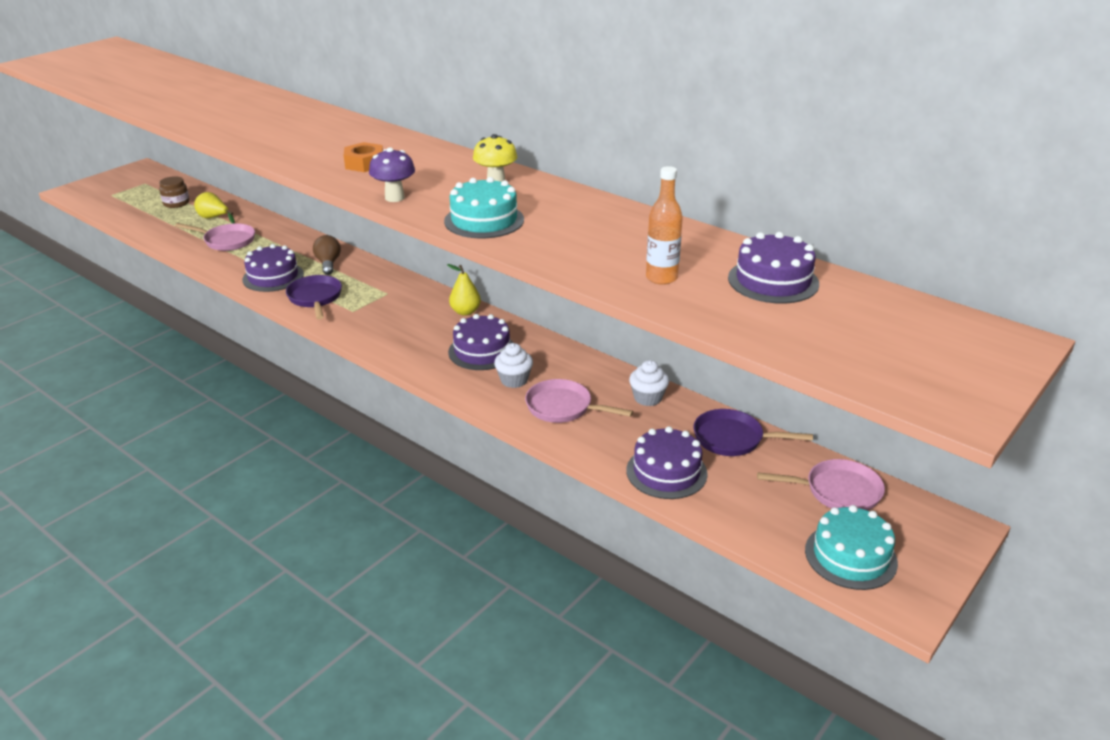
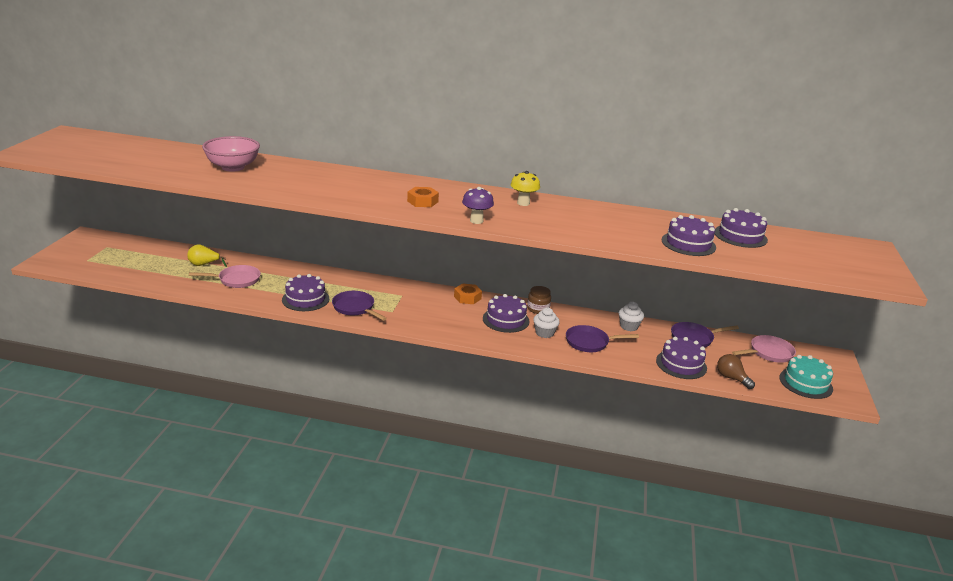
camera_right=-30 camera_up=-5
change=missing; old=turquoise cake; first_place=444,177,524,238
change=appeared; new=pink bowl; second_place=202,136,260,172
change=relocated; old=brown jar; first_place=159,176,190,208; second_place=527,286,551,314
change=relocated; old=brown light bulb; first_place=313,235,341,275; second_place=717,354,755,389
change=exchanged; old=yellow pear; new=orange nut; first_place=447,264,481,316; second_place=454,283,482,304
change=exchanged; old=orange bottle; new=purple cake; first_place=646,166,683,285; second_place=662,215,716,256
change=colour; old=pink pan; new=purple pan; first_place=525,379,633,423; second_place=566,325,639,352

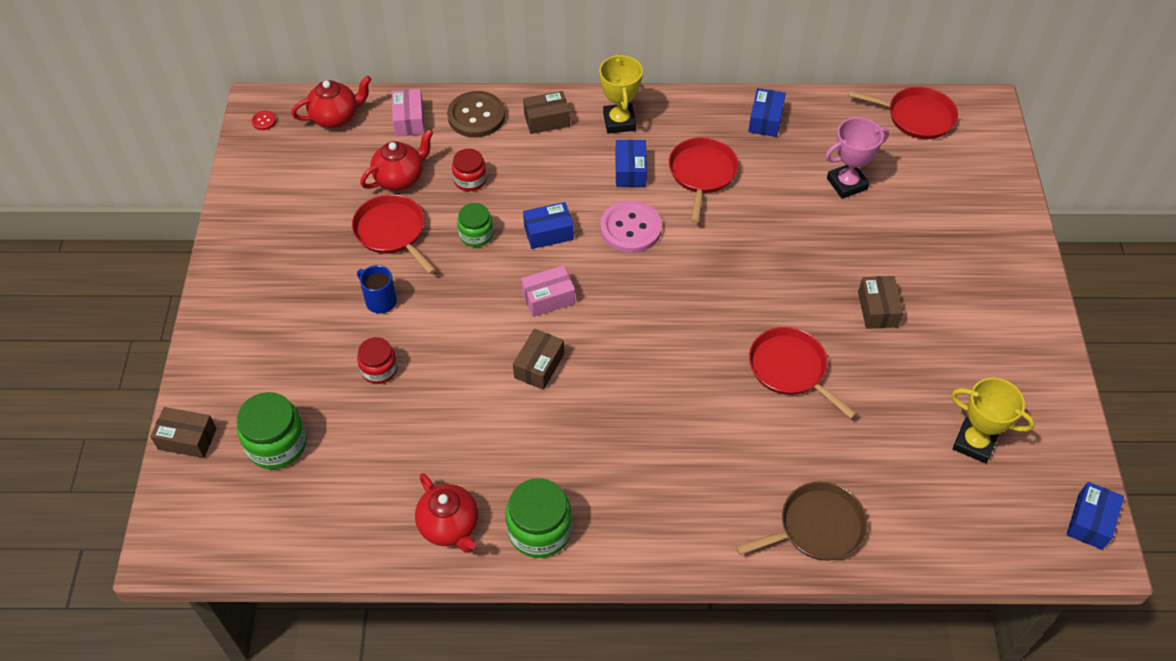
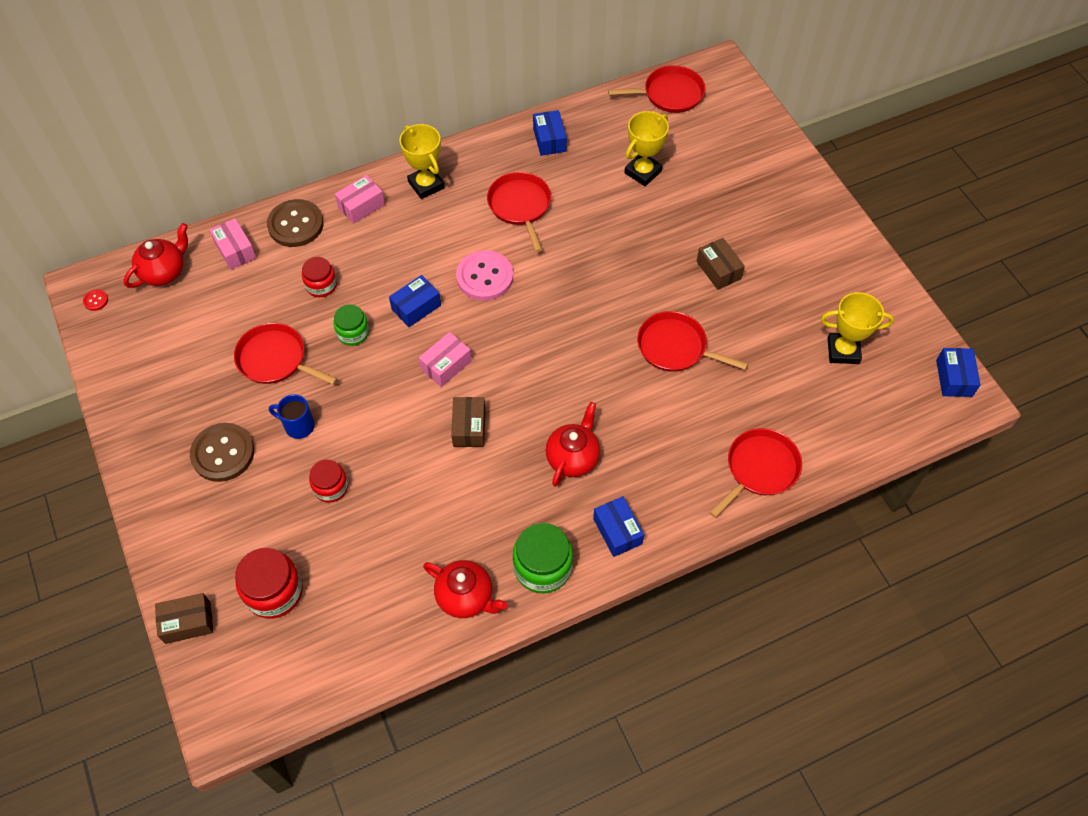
camera_right=-25 camera_up=5
change=appeared; new=brown button; second_place=190,423,254,482
change=relocated; old=red teapot; first_place=360,129,433,191; second_place=546,402,600,486
change=relocated; old=blue box; first_place=615,140,647,187; second_place=593,496,644,557
change=colour; old=green jar; new=red jar; first_place=237,392,307,469; second_place=235,548,303,619
change=colour; old=brown box; new=pink box; first_place=523,91,570,134; second_place=335,175,385,224
change=colour; old=brown pan; new=red pan; first_place=736,482,868,561; second_place=709,428,802,518
change=colour; old=pink trophy; new=yellow trophy; first_place=825,117,889,199; second_place=624,111,669,186

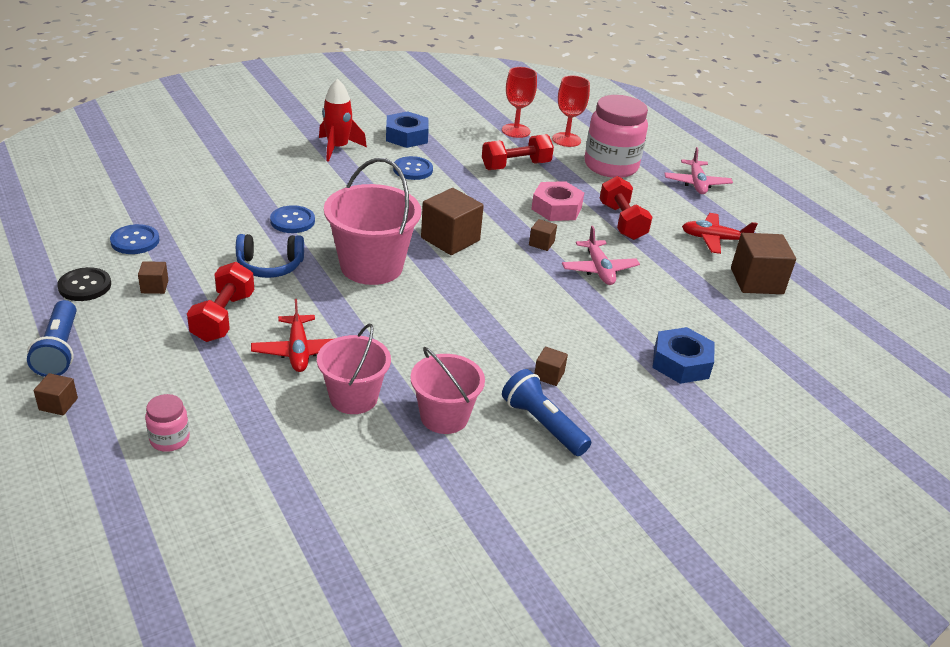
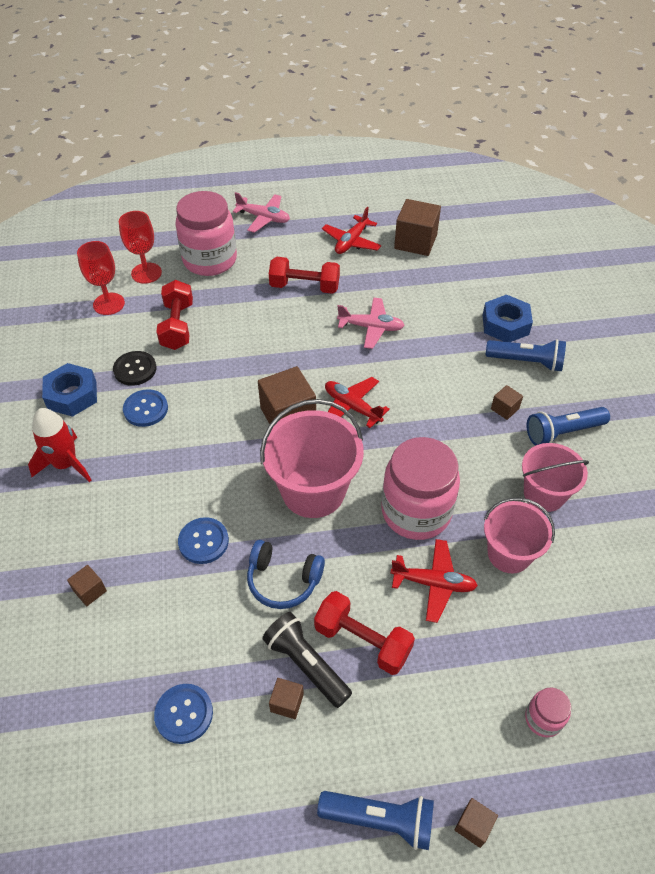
camera_right=-65 camera_up=15
change=missing; old=pink nut; first_place=531,181,584,221
change=appeared; new=black flashlight; second_place=262,612,352,708
change=appeared; new=red plane; second_place=325,377,390,428
change=appeared; new=pink jar; second_place=381,437,460,540
change=appeared; new=blue flashlight; second_place=485,339,566,372
change=relocated; old=black button; first_place=57,267,111,301; second_place=113,351,157,386
change=relocated; old=brown cube; first_place=529,219,557,251; second_place=67,565,107,606
change=spun; old=blue headphones; first_place=236,234,304,278; second_place=247,540,325,609; degrees=90

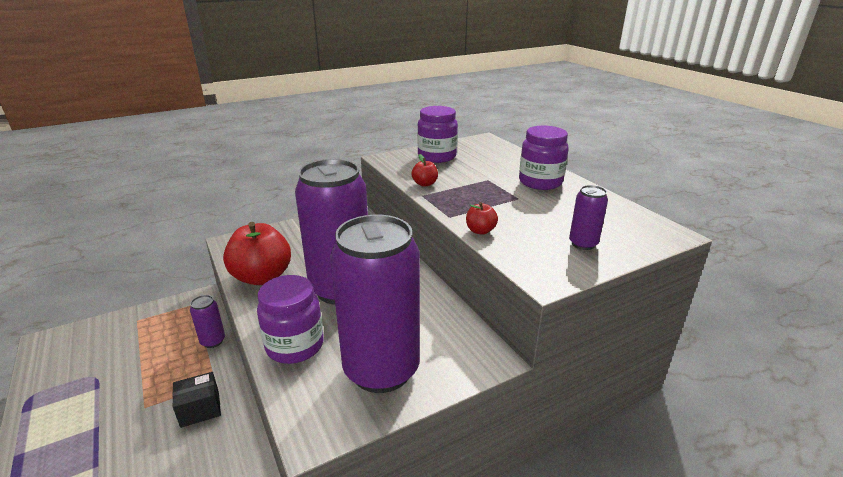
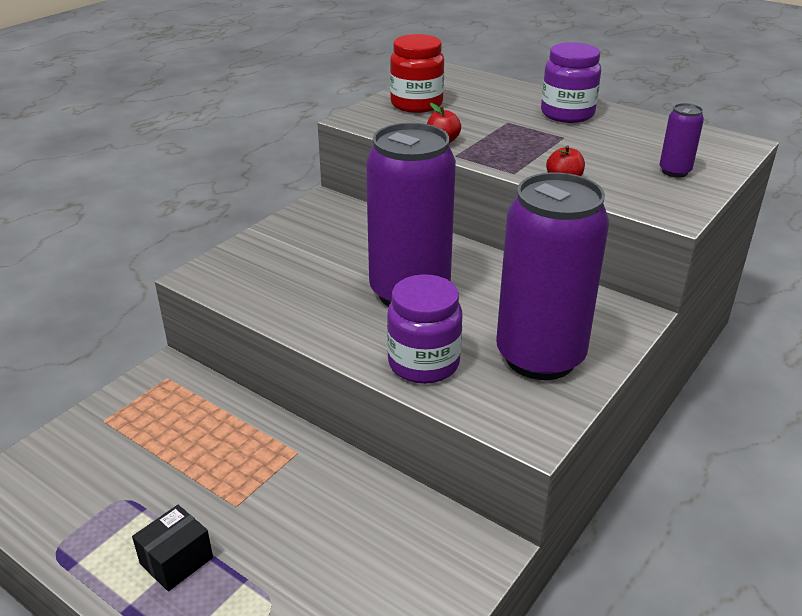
camera_right=-25 camera_up=5
change=missing; old=purple can; first_place=190,295,225,348
change=missing; old=red apple; first_place=223,222,291,285
change=relocated; old=black box; first_place=172,372,221,428; second_place=132,505,213,591
change=colour; old=purple jar; new=red jar; first_place=417,106,458,163; second_place=390,34,444,113

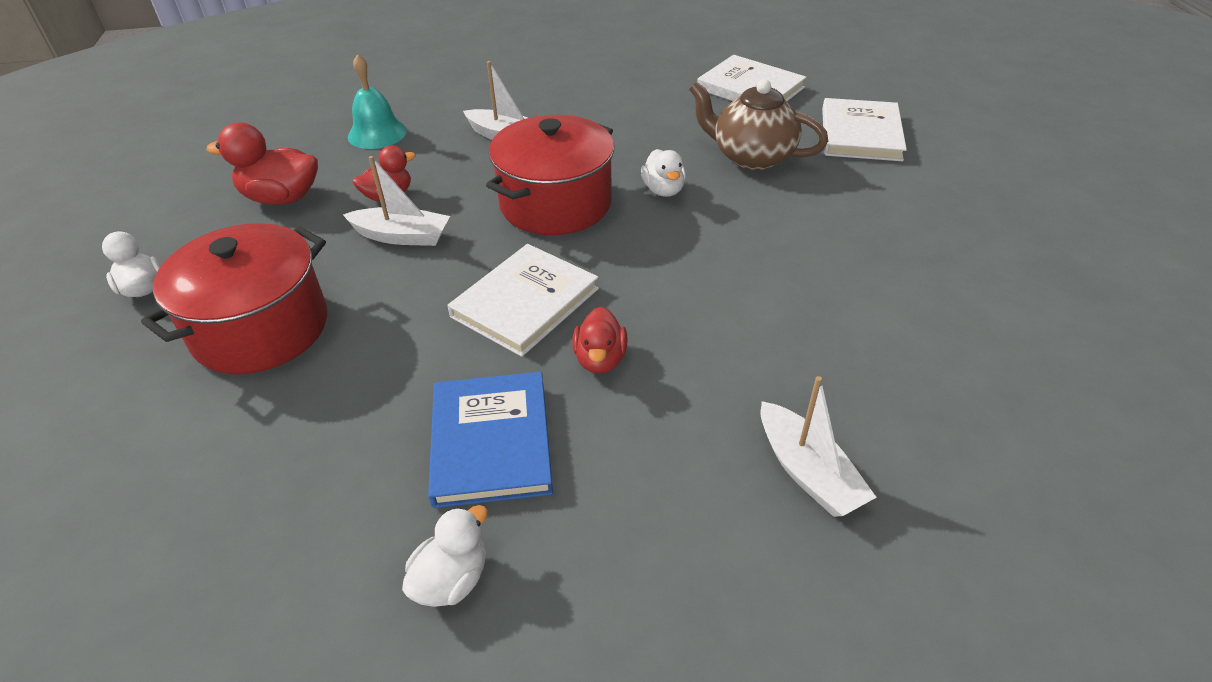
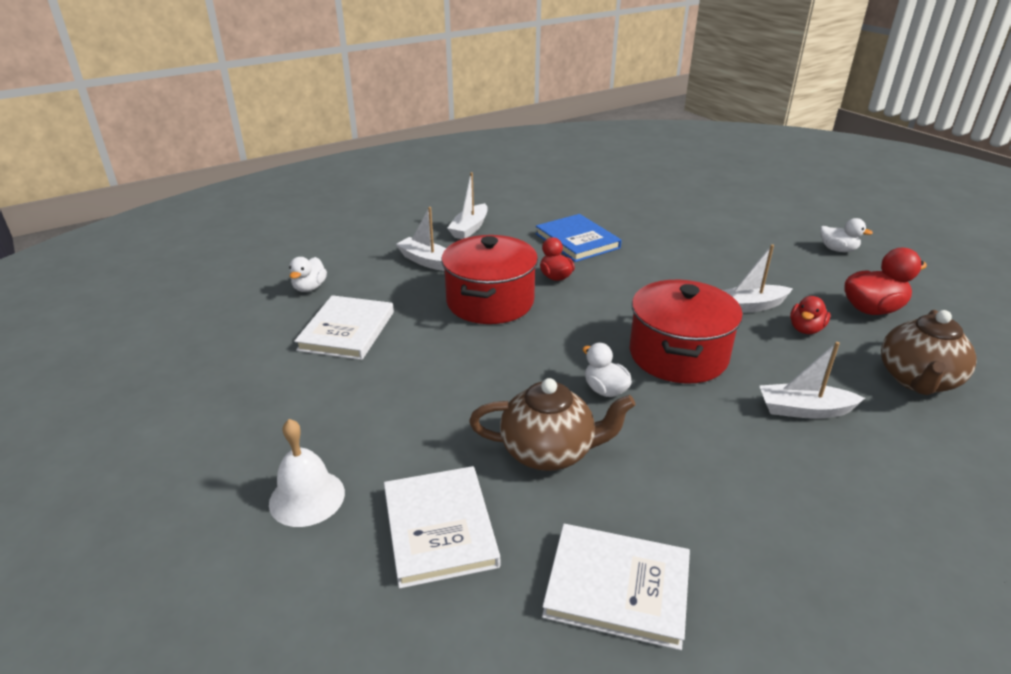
camera_right=155 camera_up=-10
change=appeared; new=white bell; second_place=269,419,345,527
change=appeared; new=white boat; second_place=447,172,488,239
change=relocated; old=red pot; first_place=141,223,327,374; second_place=441,235,538,324
change=relocated; old=white duck; first_place=402,505,488,607; second_place=289,257,327,292
change=relocated; old=white book; first_place=447,244,599,357; second_place=294,295,394,360
change=exchanged; old=turquoise bell; new=brown teapot; first_place=348,54,407,149; second_place=881,310,977,395

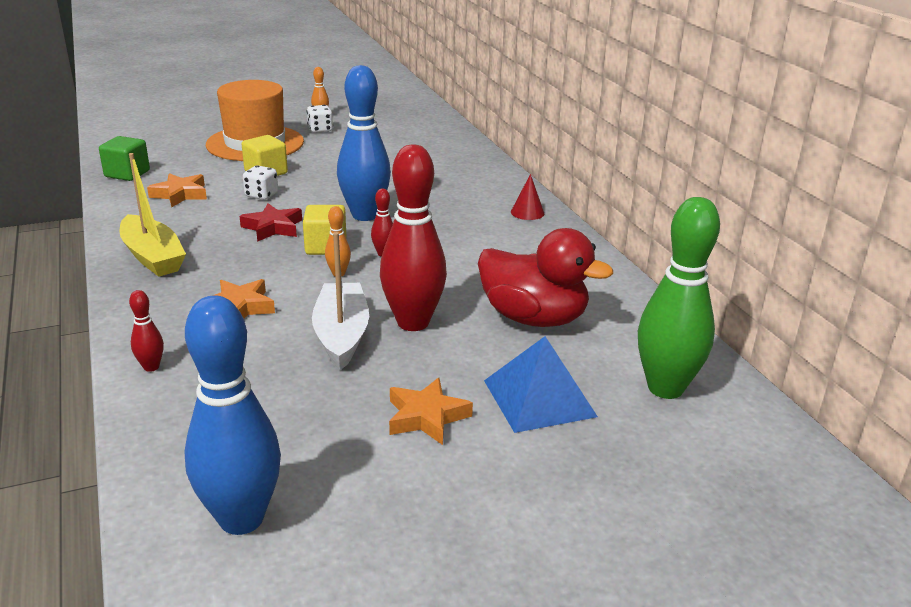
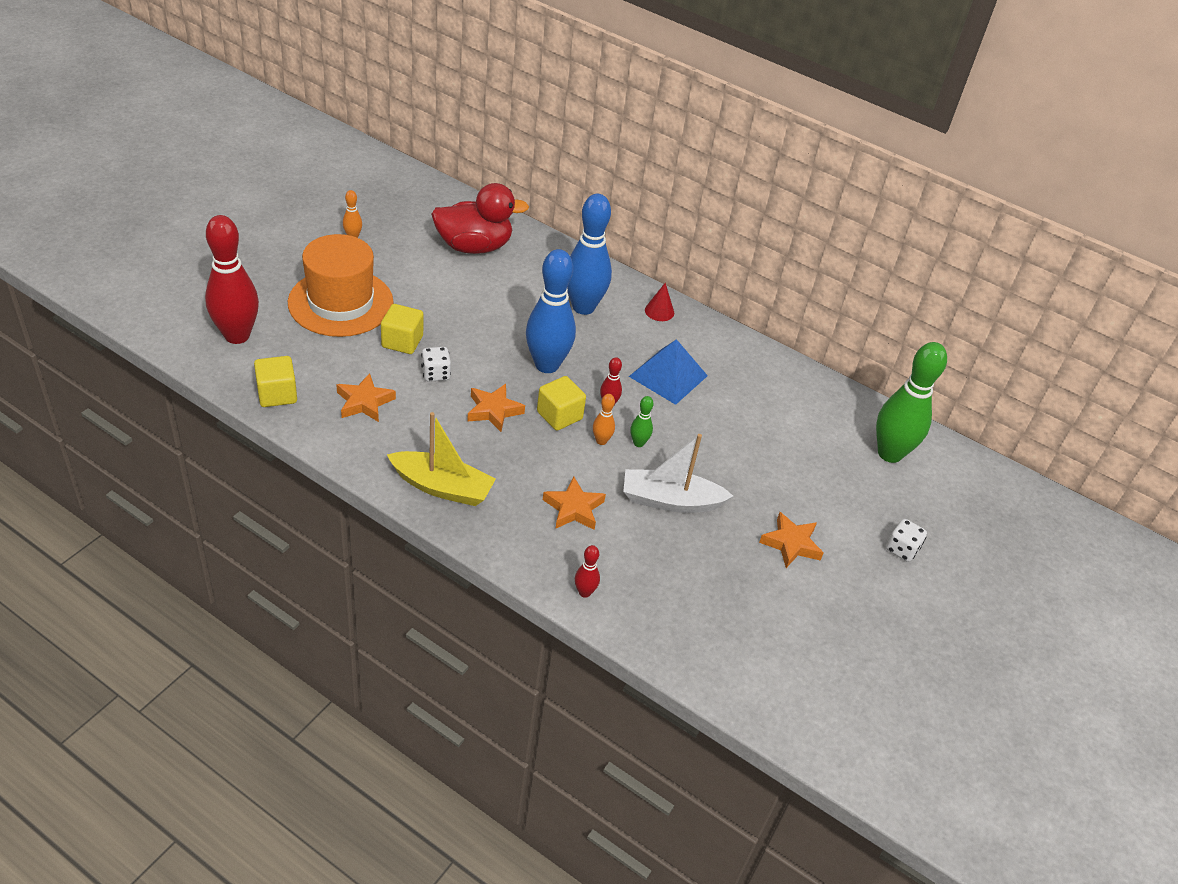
camera_right=-40 camera_up=15
change=appeared; new=green bowling pin; second_place=630,396,654,447
change=relocated; old=blue bowling pin; first_place=184,295,281,535; second_place=567,194,612,315
change=relocated; old=white dice; first_place=307,105,333,133; second_place=886,519,927,562
change=relocated; old=red bowling pin; first_place=380,144,447,331; second_place=205,215,259,344
change=relocated; old=red duck; first_place=478,228,613,327; second_place=431,183,529,254
change=relocated; old=blue pyramid; first_place=484,336,598,433; second_place=629,339,708,405
change=colour; old=green cube; new=yellow cube; first_place=99,136,150,181; second_place=254,356,297,407
change=colour; old=red star; new=orange star; first_place=240,203,302,242; second_place=467,384,525,432
change=spun; old=white boat; first_place=312,232,369,370; second_place=623,434,733,513; degrees=-45

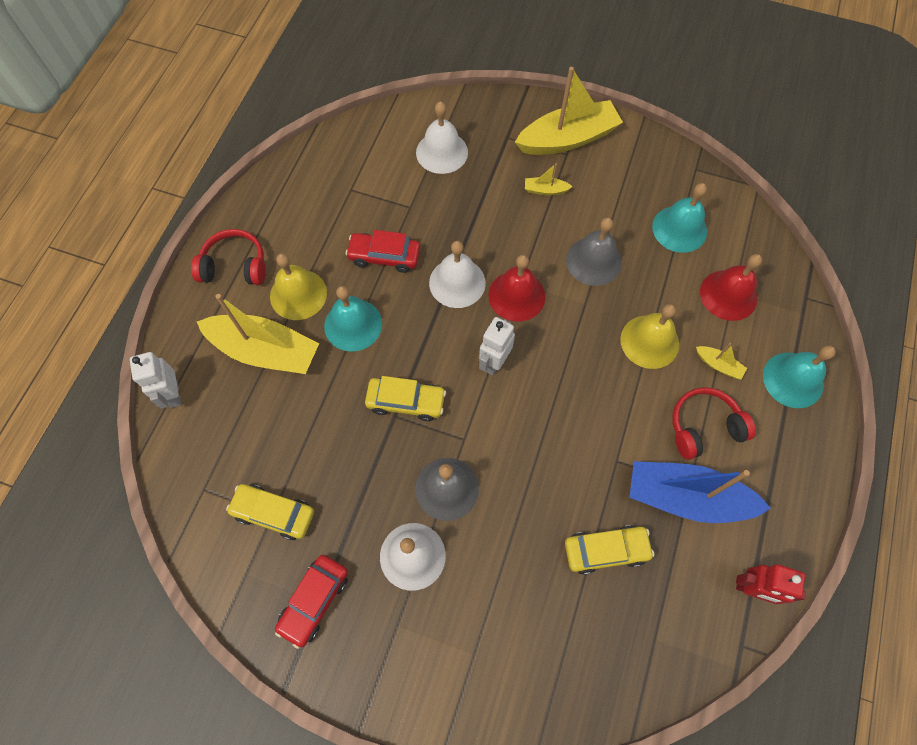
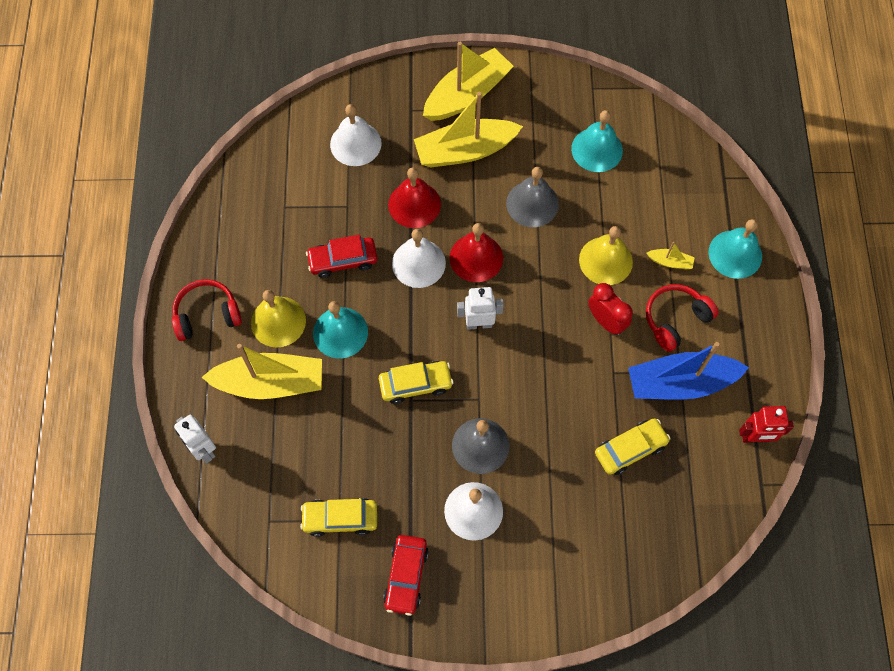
camera_right=-20 camera_up=0
change=appeared; new=red clock; second_place=588,283,633,335
change=relocated; old=red bell; first_place=700,254,762,321; second_place=388,168,441,228
change=spun; old=white robot; first_place=479,317,515,375; second_place=457,287,504,330; degrees=75
change=size; old=yellow boat; first_place=525,163,573,196; second_place=414,92,523,167; factor=2.37

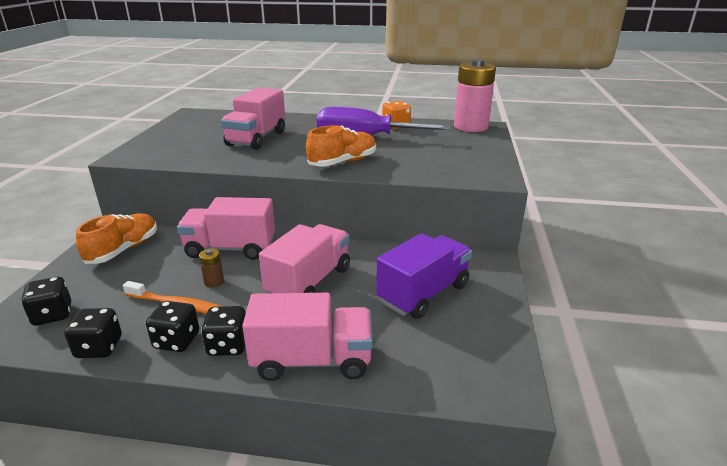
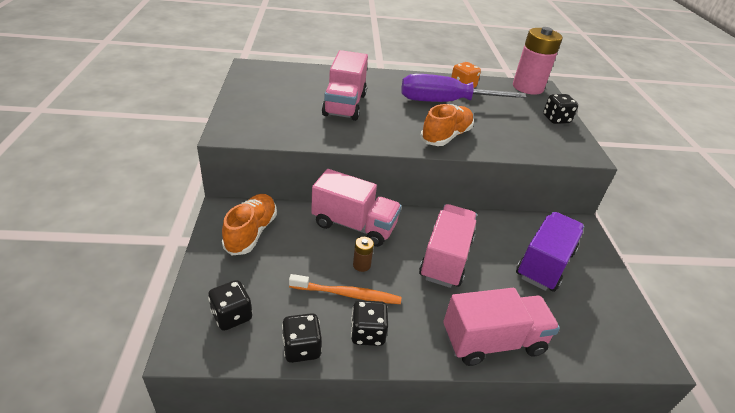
camera_right=-15 camera_up=10
change=relocated; old=black dice; first_place=201,306,246,356; second_place=543,94,578,124
change=spun; old=pink truck; first_place=177,197,275,260; second_place=311,169,401,247; degrees=-150

